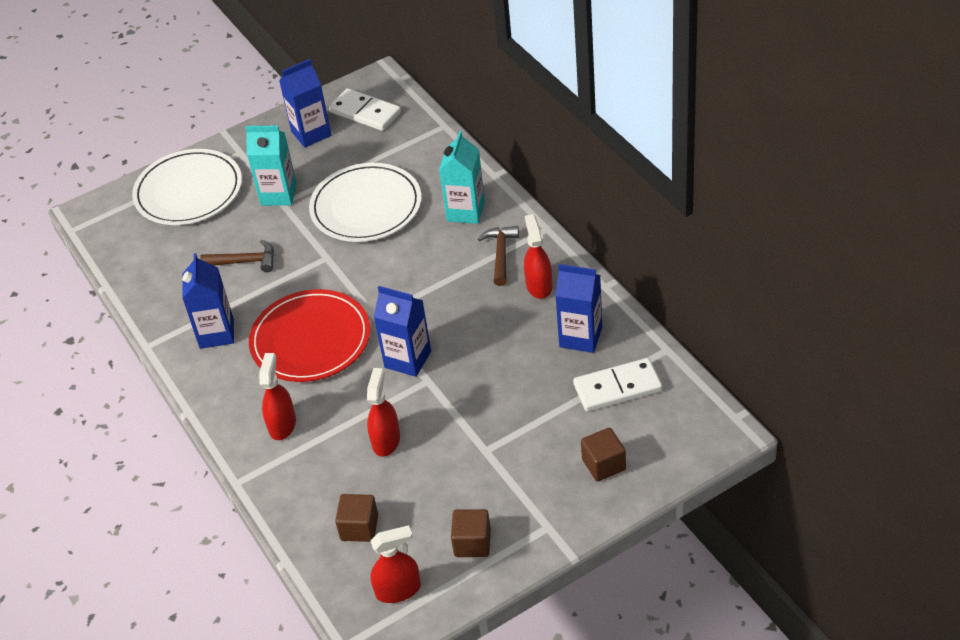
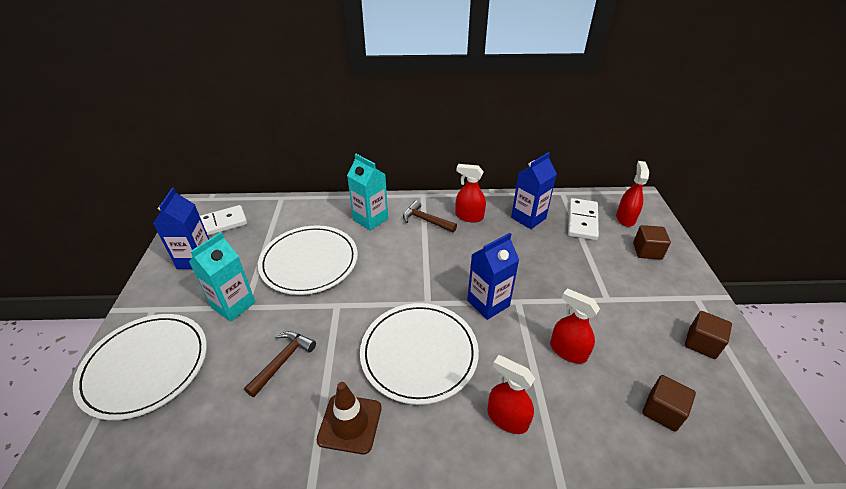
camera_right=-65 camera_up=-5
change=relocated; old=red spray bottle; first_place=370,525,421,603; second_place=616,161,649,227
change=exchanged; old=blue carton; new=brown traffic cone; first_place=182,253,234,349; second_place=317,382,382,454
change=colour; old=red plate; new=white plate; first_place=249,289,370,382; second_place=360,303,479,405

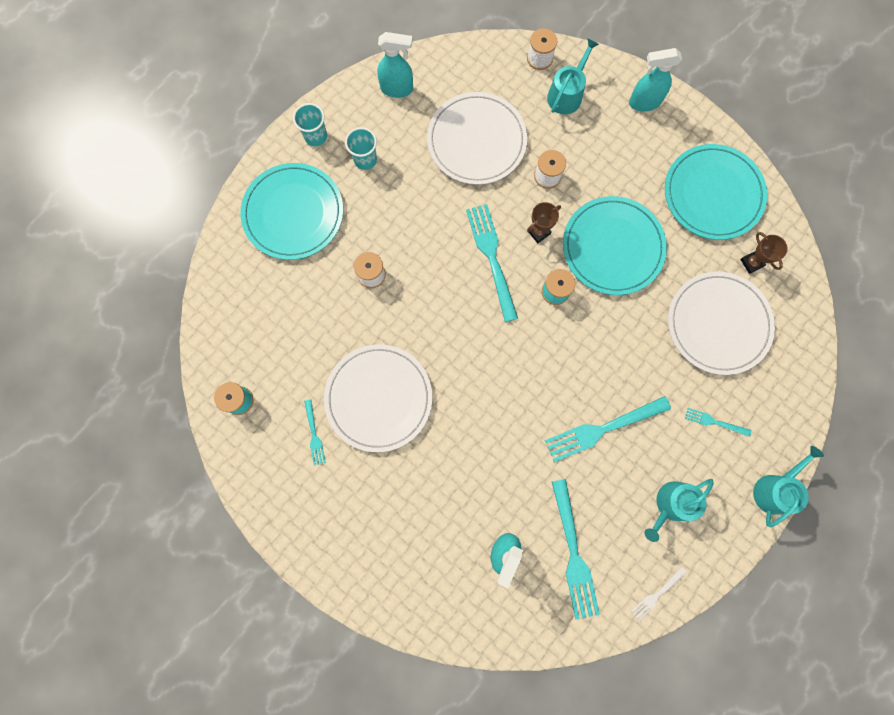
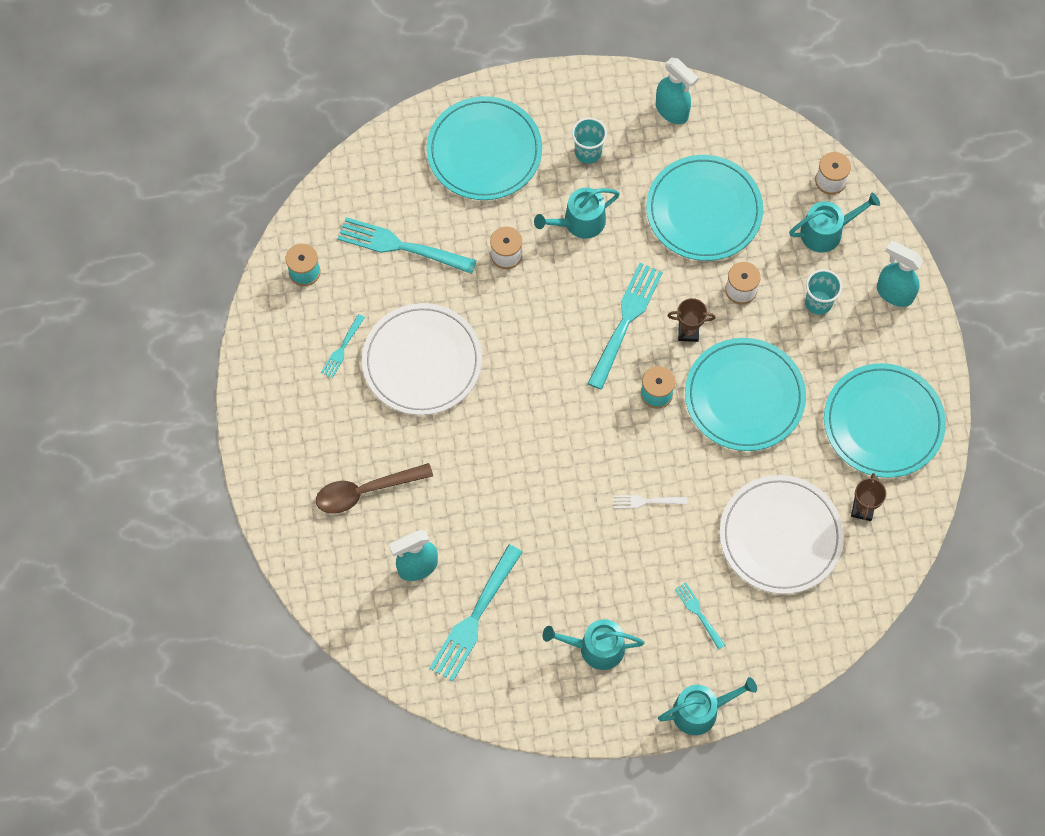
camera_right=40 camera_up=-10
change=appeared; new=brown spoon; second_place=316,463,433,514
change=appeared; new=turquoise watering can; second_place=534,188,620,239
change=relocated; old=turquoise cup; first_place=293,103,327,146; second_place=805,269,842,315
change=relocated; old=turquoise fork; first_place=545,396,671,462; second_place=337,217,477,274
change=relocated; old=white fork; first_place=631,567,687,621; second_place=613,495,687,508
change=colour; old=white plate; new=turquoise plate; first_place=427,92,527,185; second_place=646,155,763,261

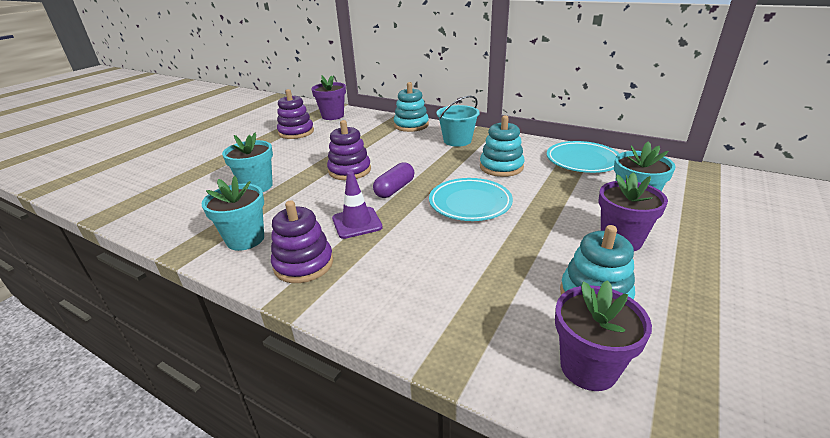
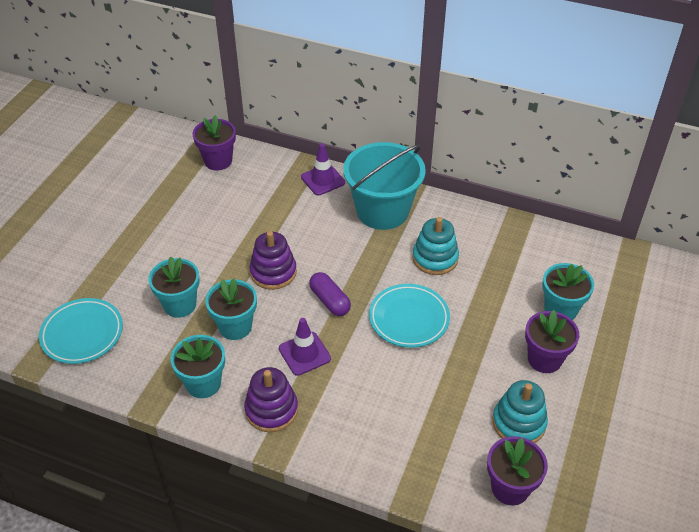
camera_right=-10 camera_up=15
change=missing; old=purple stacking toy; first_place=277,89,314,139
change=appeared; new=turquoise flower pot; second_place=205,278,257,340
change=relocated; old=turquoise plate; first_place=547,141,620,173; second_place=39,298,123,364
change=exchanged; old=turquoise stacking toy; new=purple traffic cone; first_place=394,82,429,132; second_place=301,143,345,195
change=spun; old=purple capsule; first_place=373,162,414,198; second_place=309,272,351,316; degrees=-60
change=size; old=turquoise bucket; first_place=436,96,480,147; second_place=343,142,426,230; factor=1.66

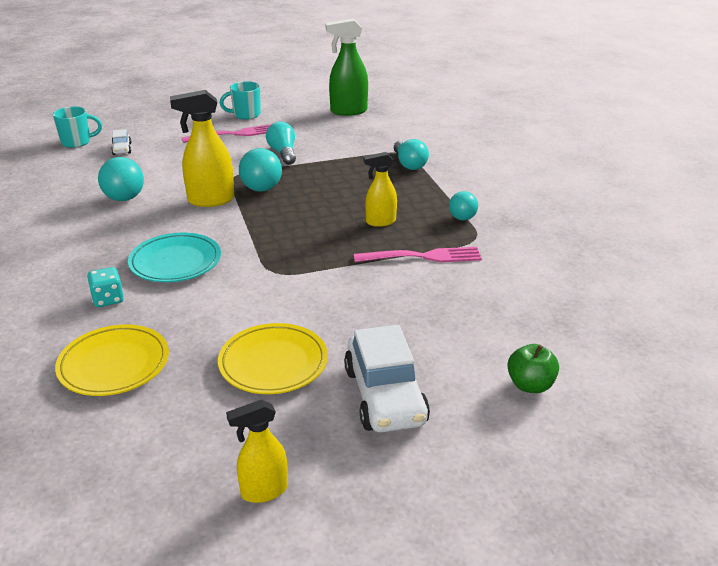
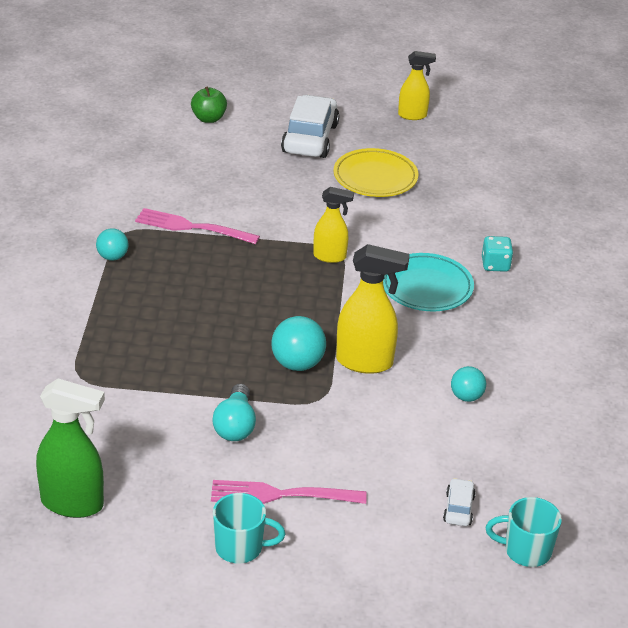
camera_right=-160 camera_up=5
change=missing; old=yellow plate; first_place=55,324,169,396
change=missing; old=turquoise light bulb; first_place=394,139,429,170
change=relocated; old=yellow spray bottle; first_place=364,152,397,227; second_place=313,187,354,263
change=size; old=turquoise ball; first_place=98,157,144,201; second_place=451,366,486,402; factor=0.64

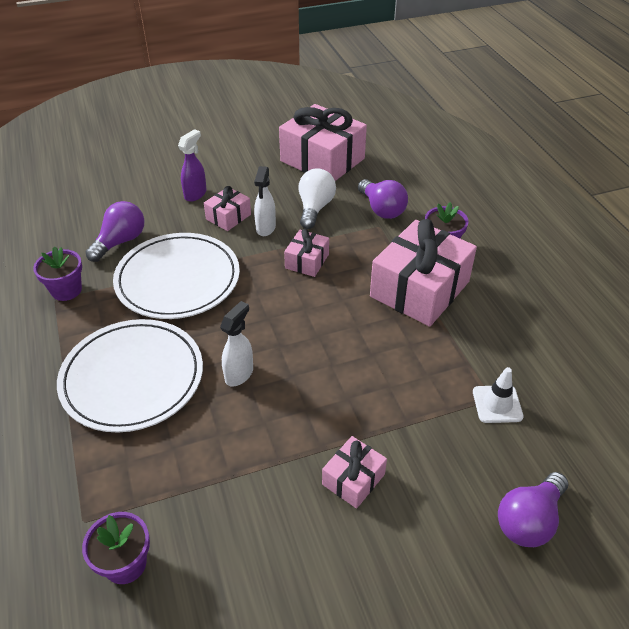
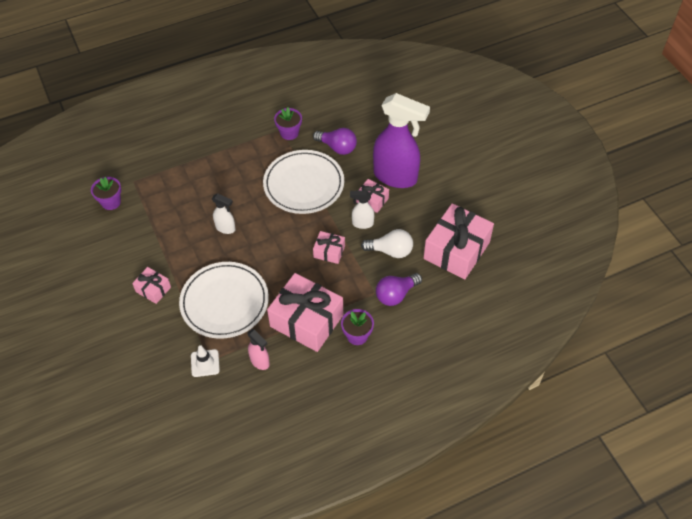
camera_right=85 camera_up=10
change=missing; old=purple light bulb; first_place=498,472,568,547
change=appeared; new=pink spray bottle; second_place=247,329,270,370
change=relocated; old=white plate; first_place=57,319,203,433; second_place=179,262,269,339
change=size; old=purple spray bottle; first_place=178,129,207,202; second_place=373,93,430,188; factor=2.2

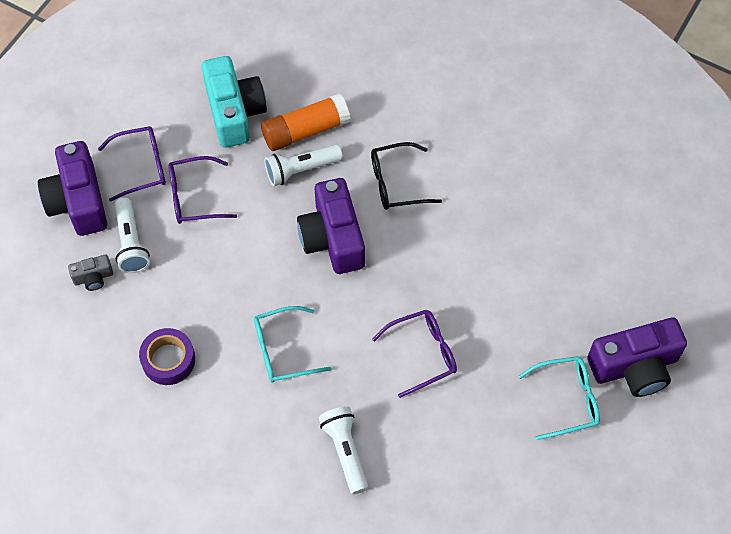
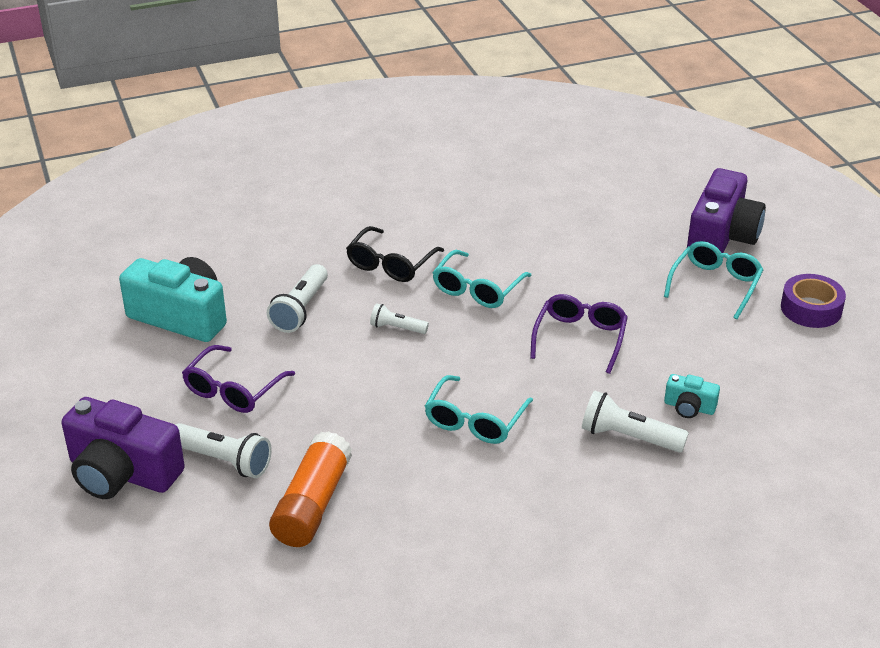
camera_right=-50 camera_up=-25
change=missing; old=grey camera; first_place=68,255,113,291
change=missing; old=purple glasses; first_place=98,126,166,202
change=appeared; new=turquoise glasses; second_place=432,250,532,308
change=appeared; new=turquoise camera; second_place=664,374,720,418
change=relocated; old=purple tape; first_place=139,328,195,385; second_place=781,274,846,328
change=relocated; old=orange glue stick; first_place=261,93,350,151; second_place=269,431,352,547
change=exchanged; old=purple camera; new=white flashlight; first_place=297,178,365,274; second_place=370,303,429,334

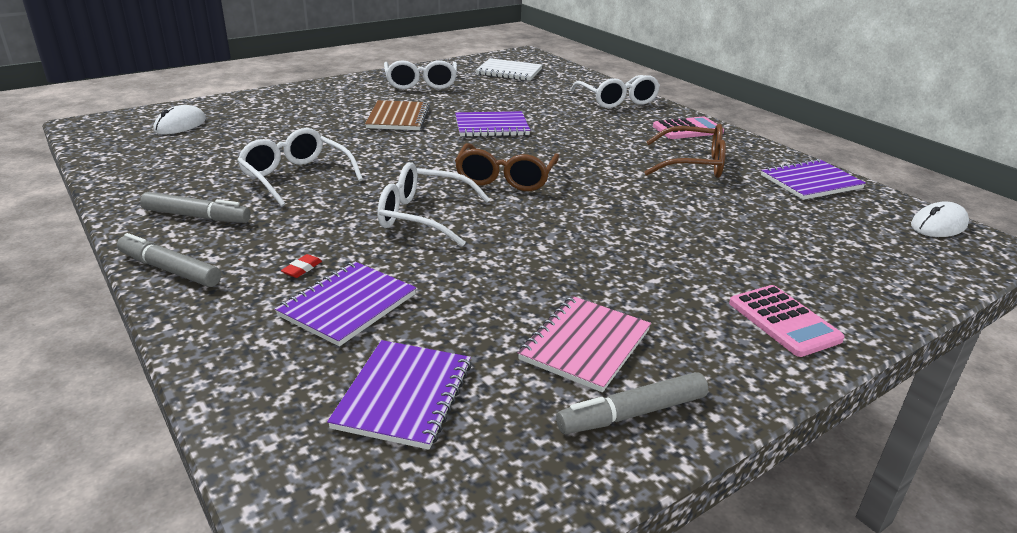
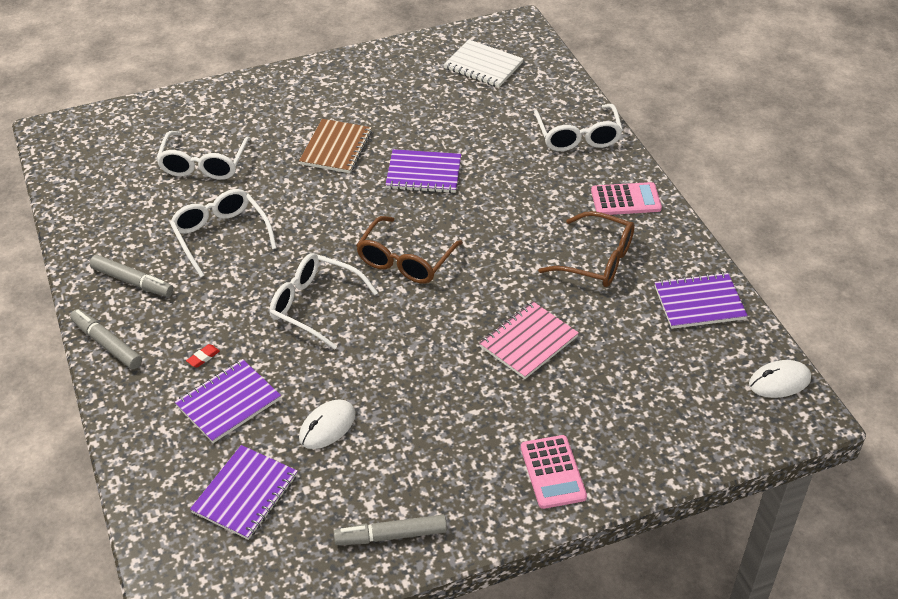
camera_right=15 camera_up=15
change=relocated; old=white mouse; first_place=154,105,206,134; second_place=299,399,356,449
change=relocated; old=white glasses; first_place=384,60,457,89; second_place=156,131,251,180
change=relocated; old=pink notebook; first_place=518,296,651,392; second_place=479,301,579,379

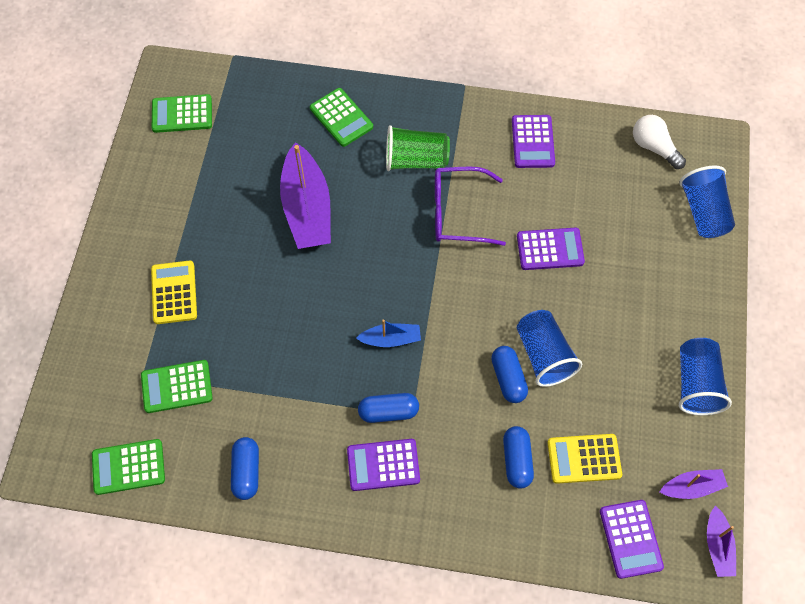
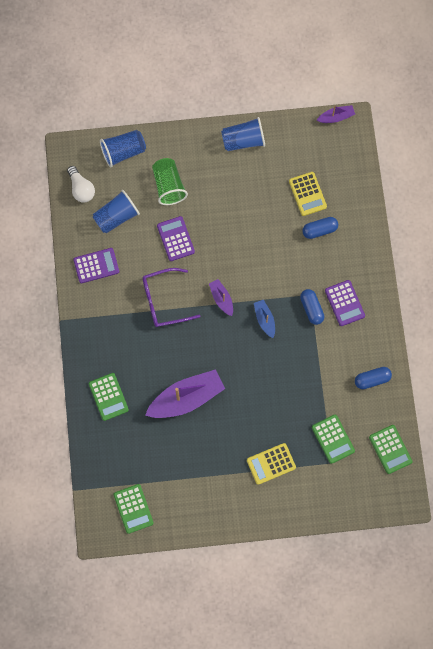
camera_right=-105 camera_up=10
change=missing; old=blue capsule; first_place=491,346,528,403
change=missing; old=purple calculator; first_place=600,500,664,579
change=relocated; old=green cup; first_place=386,125,450,171; second_place=152,158,188,205
change=relocated; old=blue cup; first_place=517,310,582,387; second_place=93,190,140,234
change=relocated; old=purple boat; first_place=660,469,728,499; second_place=209,279,233,316
change=spun; old=green calculator; first_place=310,88,373,147; second_place=89,373,129,421; degrees=120
change=spun; old=purple glasses; first_place=435,167,506,246; second_place=142,268,200,327; degrees=90
change=spun; old=white light bulb; first_place=633,115,686,169; second_place=67,166,95,203; degrees=-60

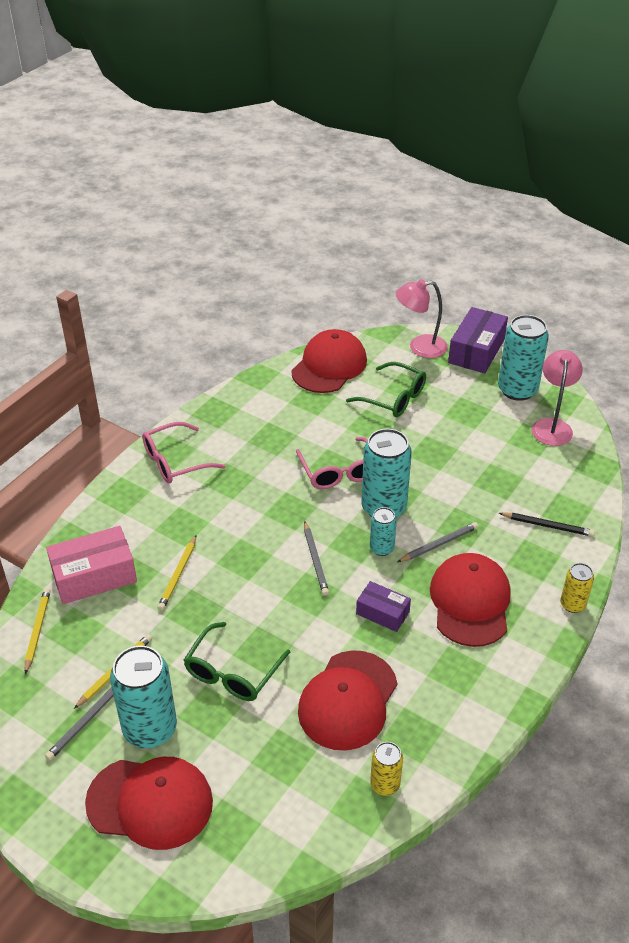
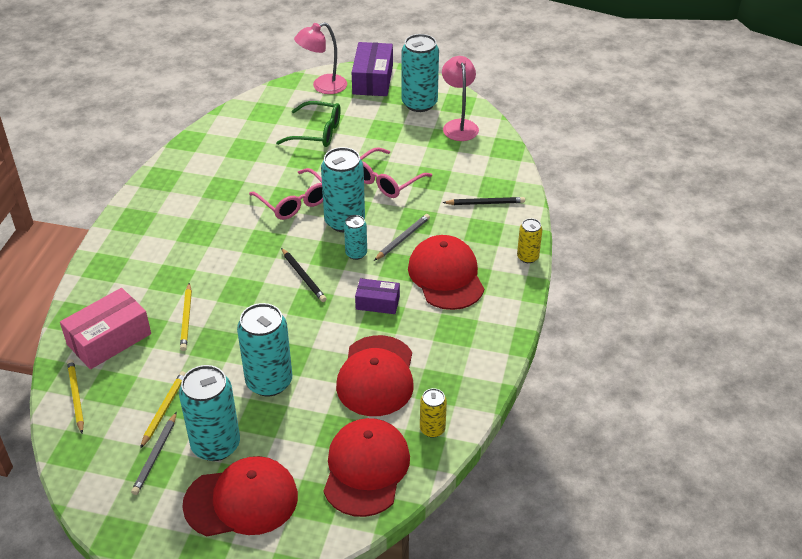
camera_right=-20 camera_up=0
change=relocated; old=pink glasses; first_place=142,422,225,483; second_place=360,147,432,198
change=relocated; old=red cap; first_place=291,329,367,393; second_place=324,418,410,517
change=exchanged; old=green glasses; new=turquoise can; first_place=184,622,290,701; second_place=237,303,292,397
change=colour; old=grey pencil; new=black pencil; first_place=304,521,329,596; second_place=281,248,326,302

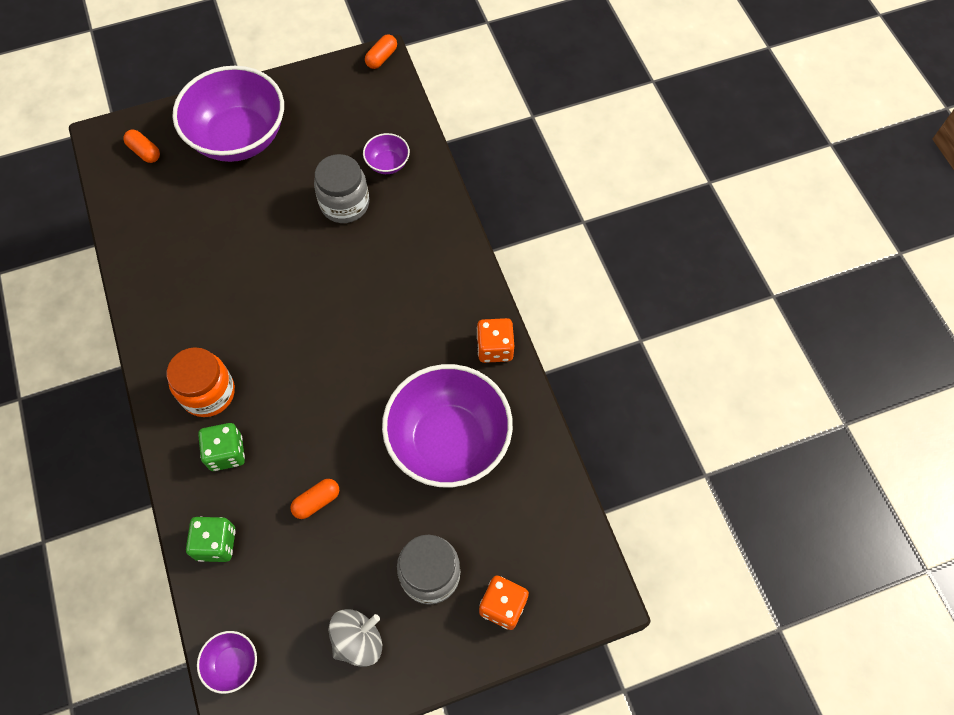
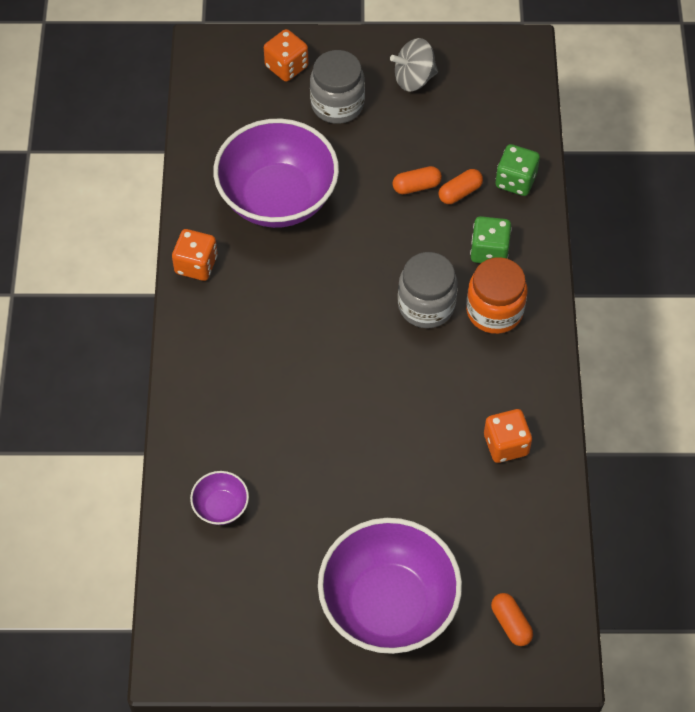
camera_right=-160 camera_up=-5
change=missing; old=purple bowl; first_place=197,631,257,694
change=appeared; new=orange dice; second_place=484,409,532,463
change=relocated; old=grey jar; first_place=314,154,369,223; second_place=398,252,458,328
change=relocated; old=orange capsule; first_place=365,34,397,69; second_place=438,169,483,204

